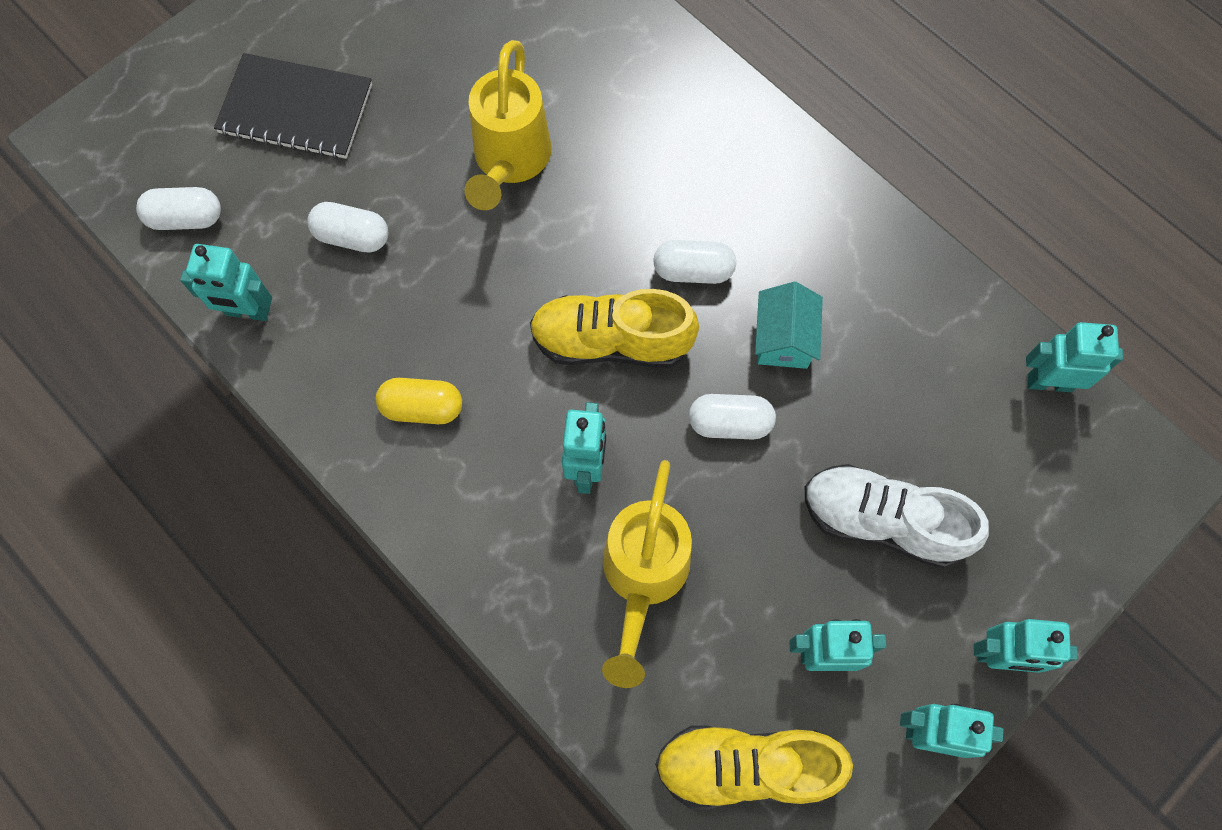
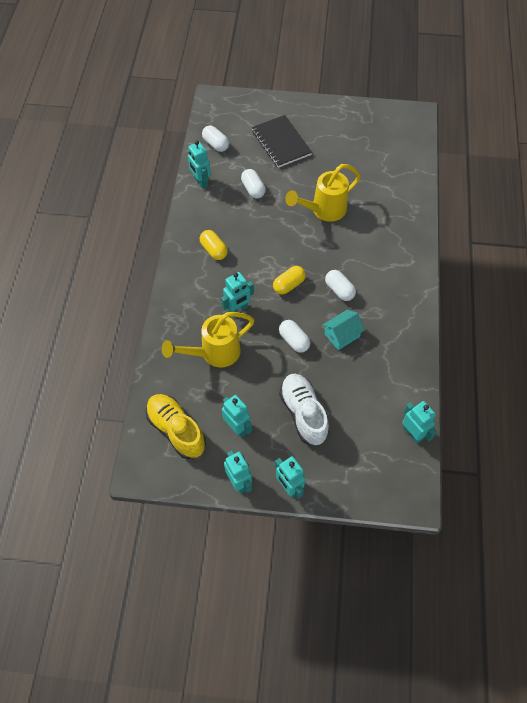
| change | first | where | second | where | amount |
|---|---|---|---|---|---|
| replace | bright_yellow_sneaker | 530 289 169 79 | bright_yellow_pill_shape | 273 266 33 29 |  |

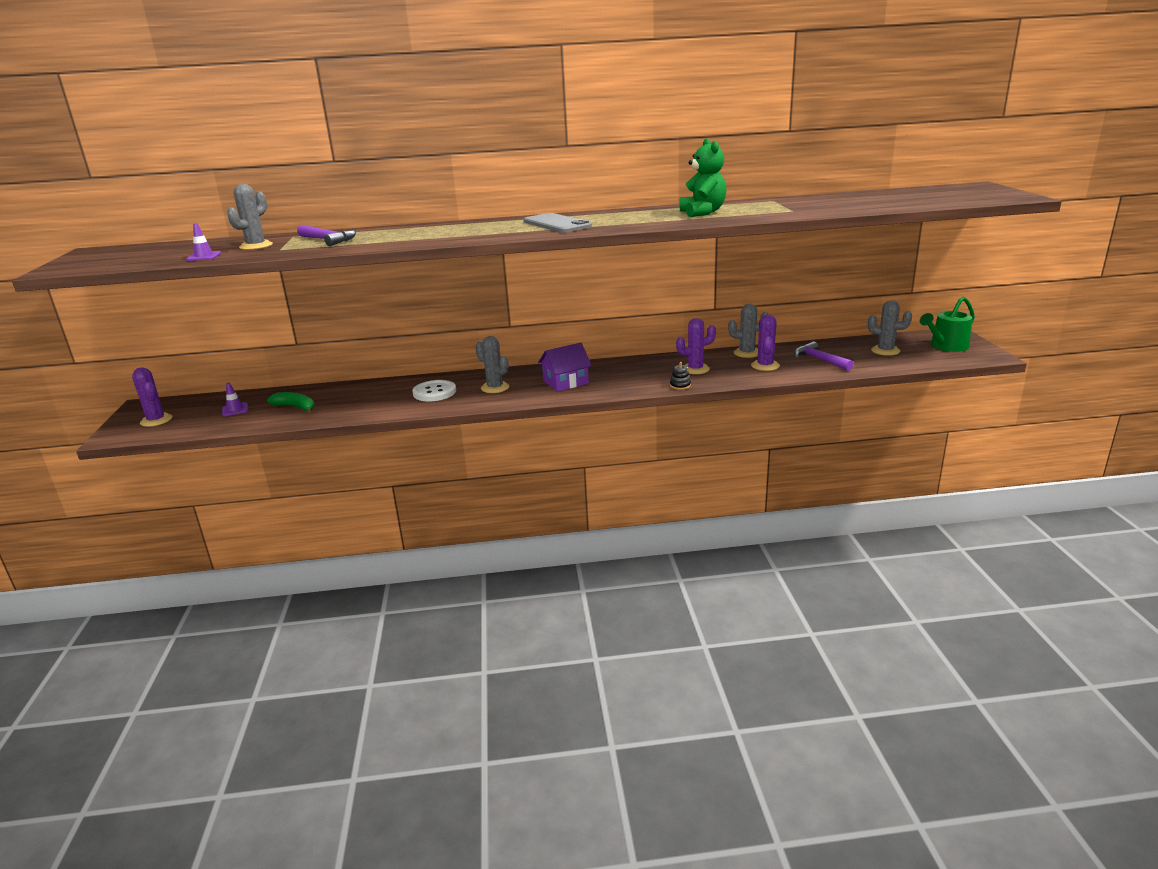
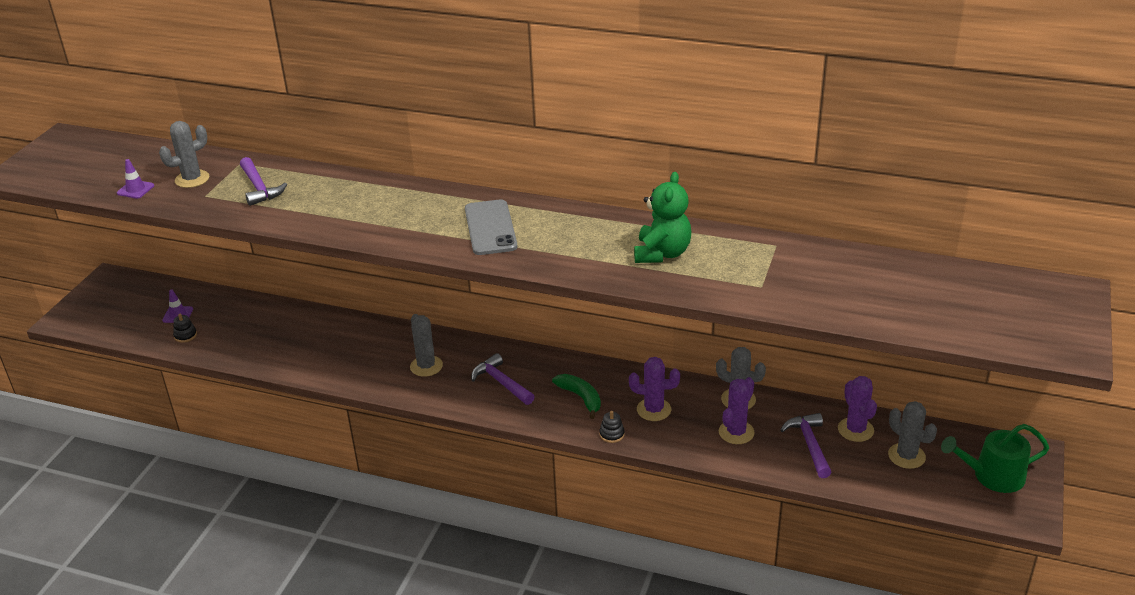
| change | first | where | second | where | amount |
|---|---|---|---|---|---|
| insert |  |  | black_ring_stacker | 173 313 24 30 |  |
| replace | violet_cottage | 538 343 54 48 | violet_carpenter's_hammer | 471 353 64 52 |  |
| move | emerald_toy_banana | 267 392 48 21 |  | 552 374 49 45 |  |
| move | violet_saguaro_cactus | 132 368 40 59 |  | 838 376 39 66 |  |
| delete | snow-white_button | 412 380 44 22 |  |  |  |

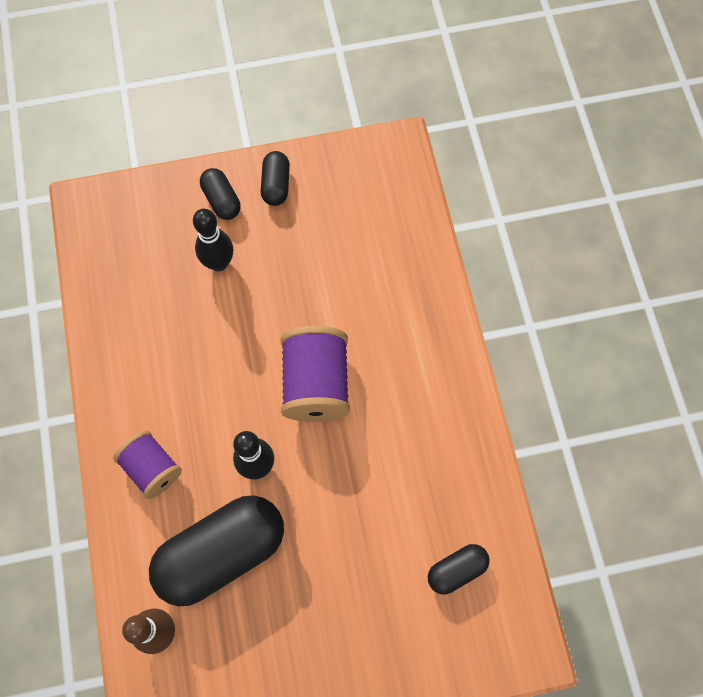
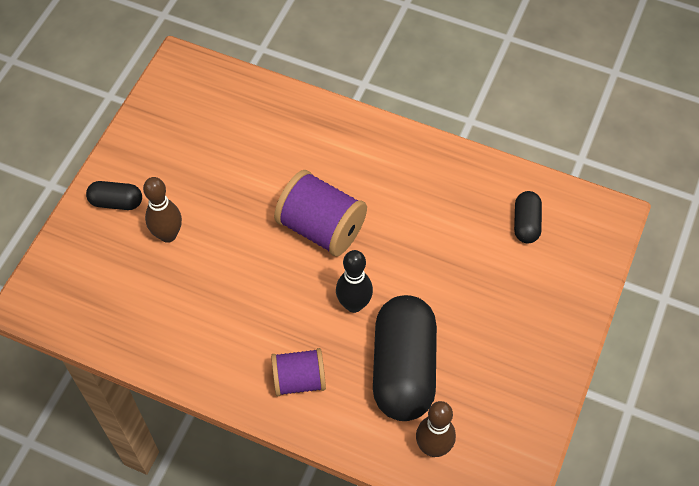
| change | first | where | second | where | amount |
|---|---|---|---|---|---|
| recolor | black_bowling_pin | 193 209 40 62 | russet_bowling_pin | 143 177 39 66 |  |
| delete | black_pill_shape | 261 151 29 55 |  |  |  |

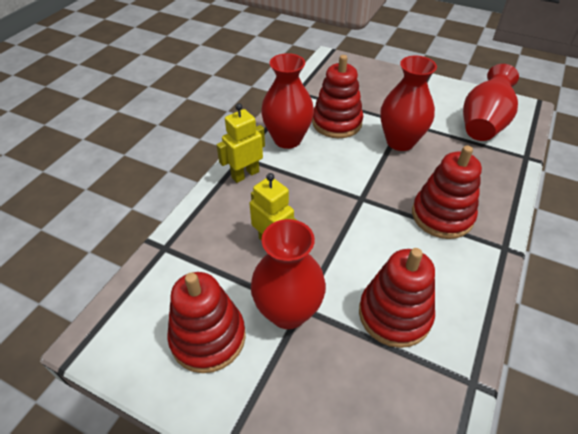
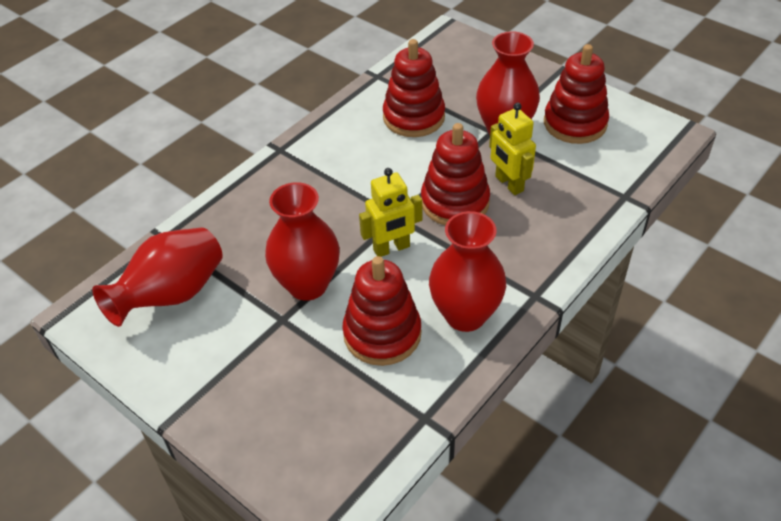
| change | first | where | second | where | amount |
|---|---|---|---|---|---|
| move | bright_yellow_robot_figure | 216 103 49 80 |  | 359 168 63 89 |  |
| move | scarlet_ring_stacker | 412 145 70 94 |  | 421 123 69 102 |  |

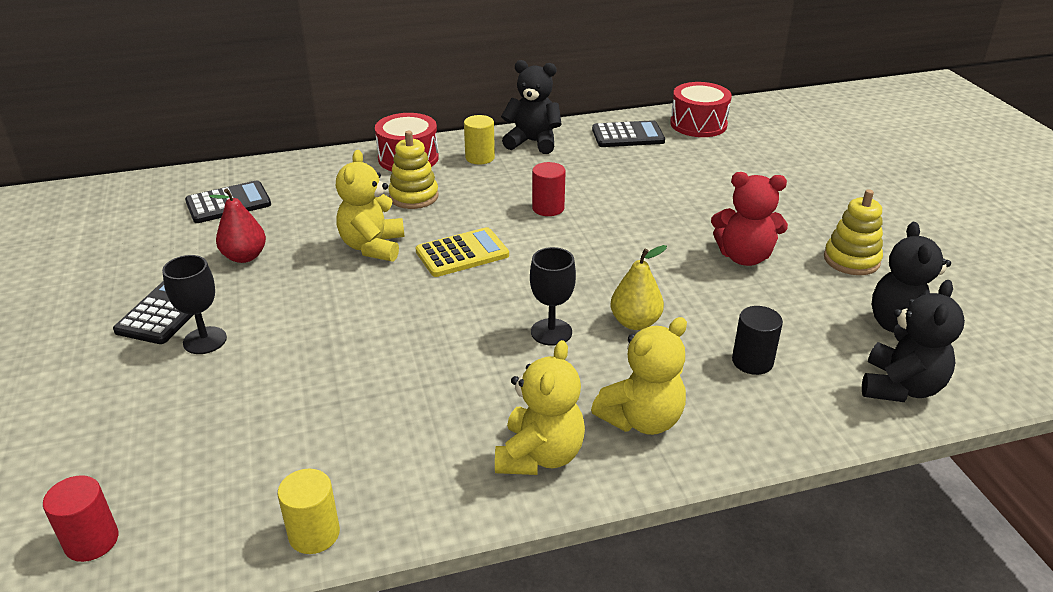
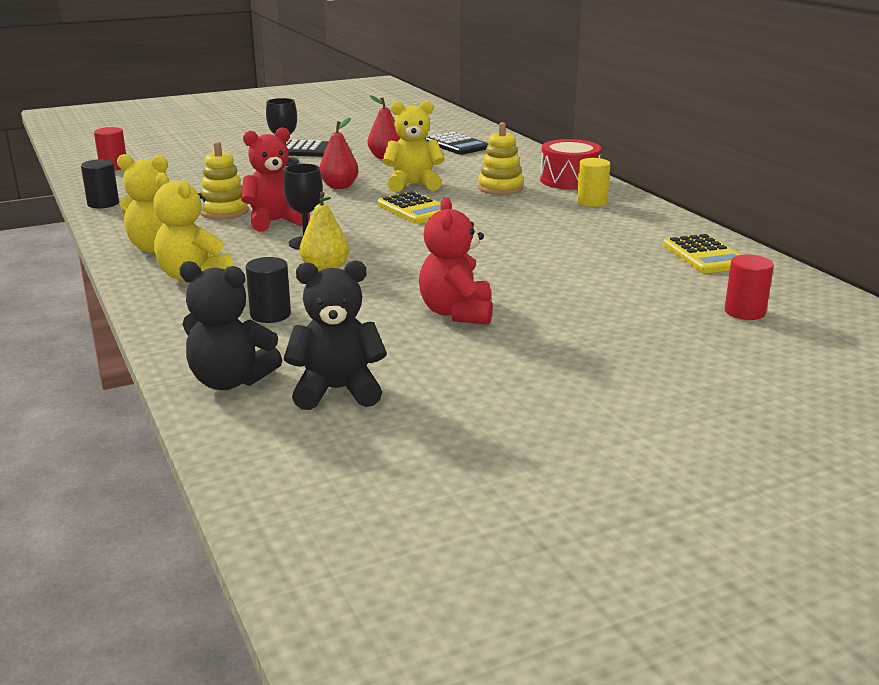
| change | first | where | second | where | amount |
|---|---|---|---|---|---|
| recolor | bright_yellow_cylinder_shape | 277 469 63 85 | black_cylinder_shape | 81 159 38 49 |  |
| move | bright_yellow_ring_stacker | 824 189 59 86 |  | 200 142 49 77 |  |
| insert |  |  | scarlet_teddy_bear | 241 127 69 105 |  |
| insert |  |  | scarlet_toy_pear | 319 118 40 71 |  |
| recolor | black_adding_machine | 592 120 73 27 | bright_yellow_adding_machine | 663 234 77 39 |  |
| move | scarlet_cylinder_shape | 532 162 34 54 |  | 724 254 50 66 |  |
| delete | black_teddy_bear | 501 60 61 94 |  |  |  |
| delete | scarlet_snare_drum | 670 82 62 55 |  |  |  |

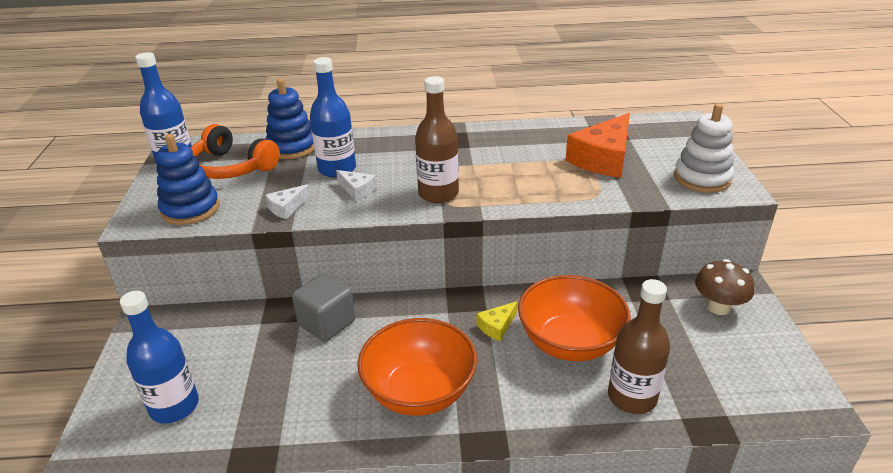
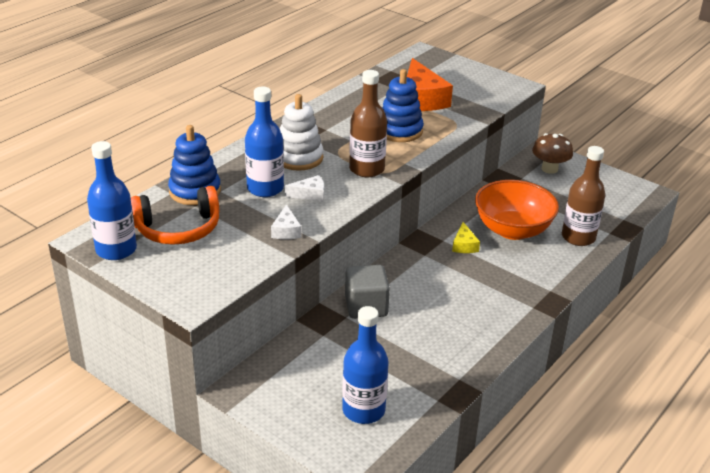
| change | first | where | second | where | amount |
|---|---|---|---|---|---|
| move | snow-white_ring_stacker | 674 103 60 90 |  | 280 94 43 77 |  |
| move | blue_ring_stacker | 156 134 64 91 |  | 382 69 42 73 |  |
| delete | orange-coloured_bowl | 357 318 120 98 |  |  |  |

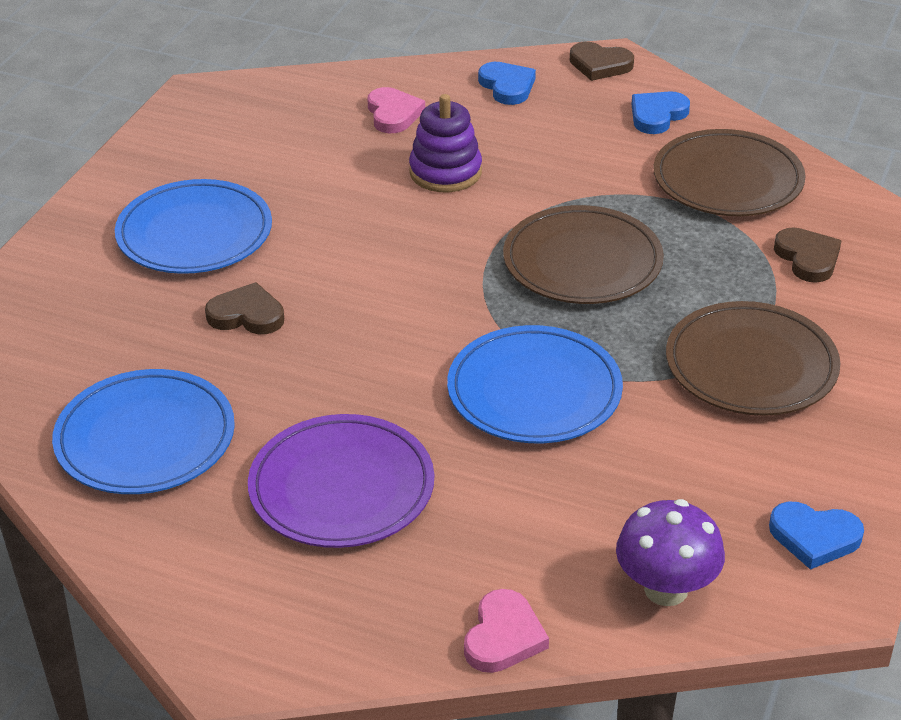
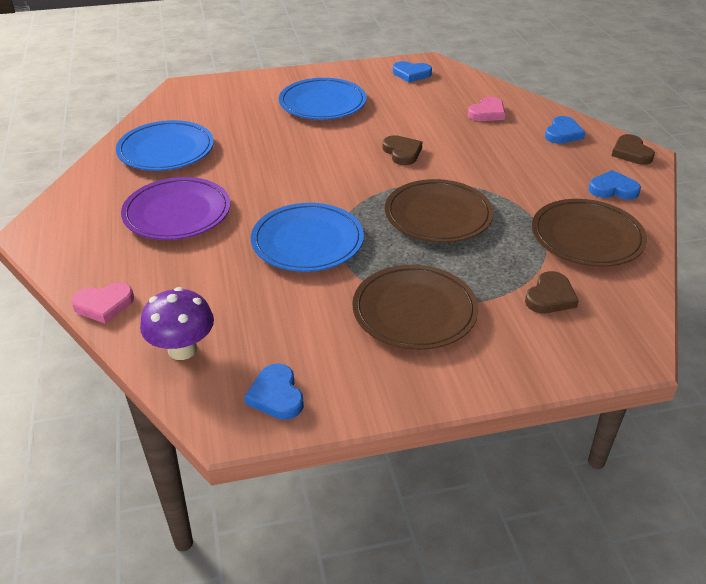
| change | first | where | second | where | amount |
|---|---|---|---|---|---|
| move | russet_heart | 205 282 79 52 |  | 383 135 39 30 |  |
| insert |  |  | blue_heart | 393 61 39 22 |  |
| delete | violet_ring_stacker | 409 94 73 98 |  |  |  |

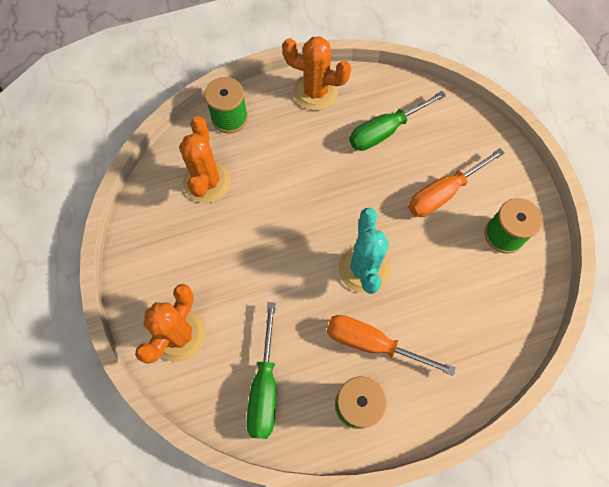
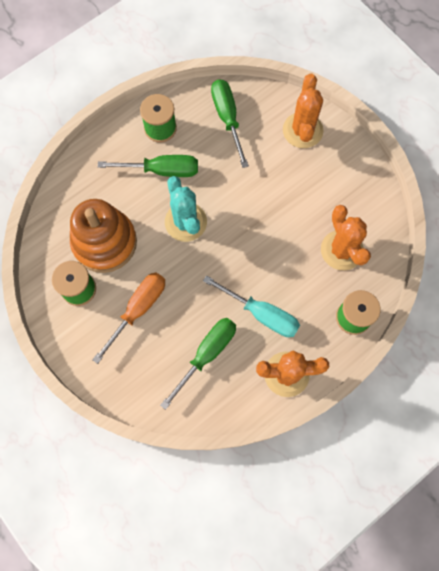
| change | first | where | second | where | amount |
|---|---|---|---|---|---|
| insert |  |  | orange-coloured_ring_stacker | 70 199 67 74 |  |
| recolor | orange-coloured_hand_screwdriver | 326 315 130 61 | emerald_hand_screwdriver | 98 155 100 22 |  |
| insert |  |  | aqua_hand_screwdriver | 203 275 97 62 |  |

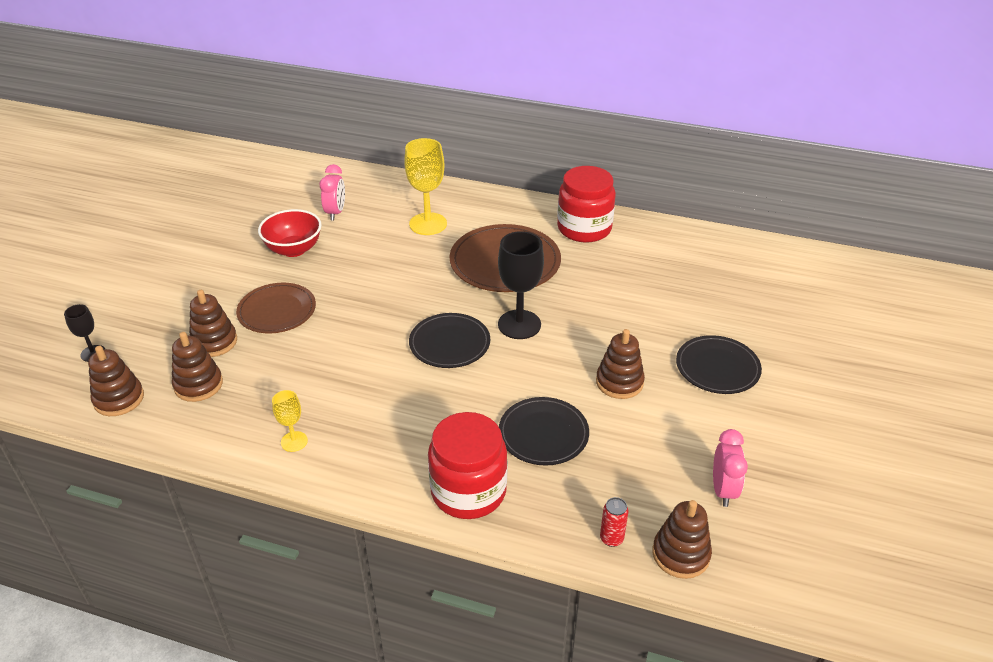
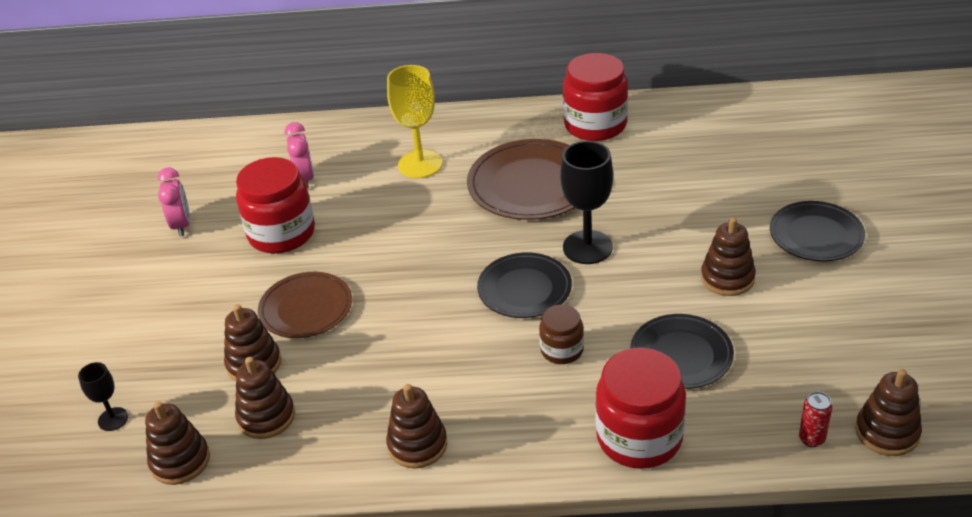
| change | first | where | second | where | amount |
|---|---|---|---|---|---|
| move | rose-pink_bedside_clock | 713 429 35 78 |  | 158 168 32 69 |  |
| replace | scarlet_bowl | 258 209 64 48 | scarlet_preserve_jar | 236 157 79 97 |  |
| replace | bright_yellow_goblet | 272 390 36 62 | russet_ring_stacker | 386 384 61 84 |  |
| insert |  |  | russet_preserve_jar | 539 305 45 59 |  |

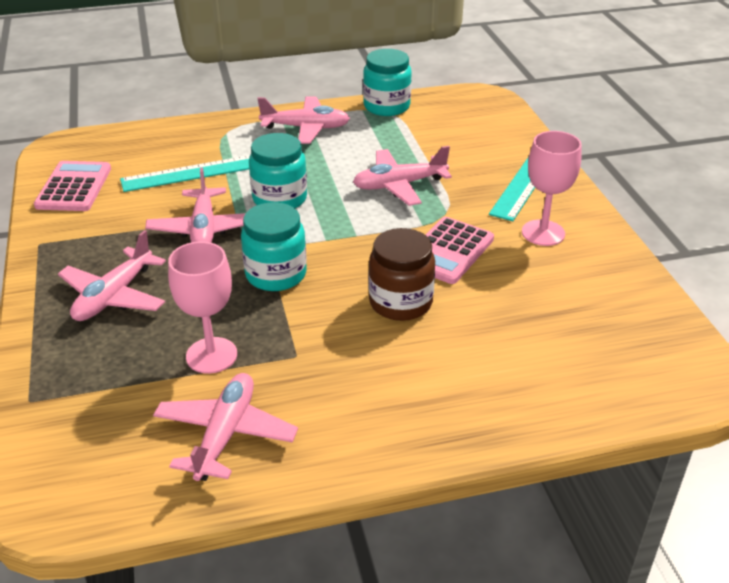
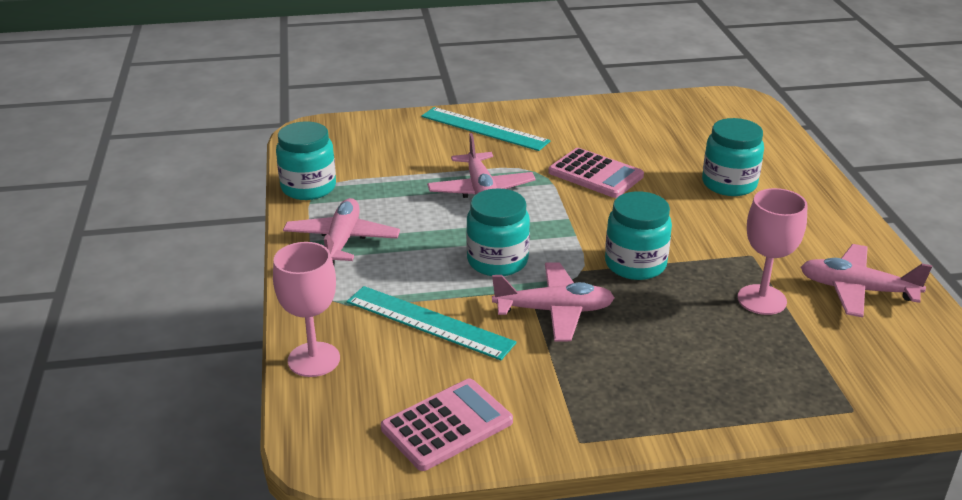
| change | first | where | second | where | amount |
|---|---|---|---|---|---|
| move | rose-pink_goblet | 522 131 60 115 |  | 273 242 67 135 |  |
| rotate | aqua_straightedge | 120 155 130 37 |  | 346 286 171 74 | 45 degrees counterclockwise |
| rotate | rose-pink_adding_machine | 34 161 77 50 |  | 381 379 132 92 | 135 degrees clockwise |
| insert |  |  | aqua_preserve_jar | 702 118 62 78 |  |
| delete | rose-pink_plane | 58 230 108 91 |  |  |  |
| delete | russet_preserve_jar | 368 228 67 93 |  |  |  |

